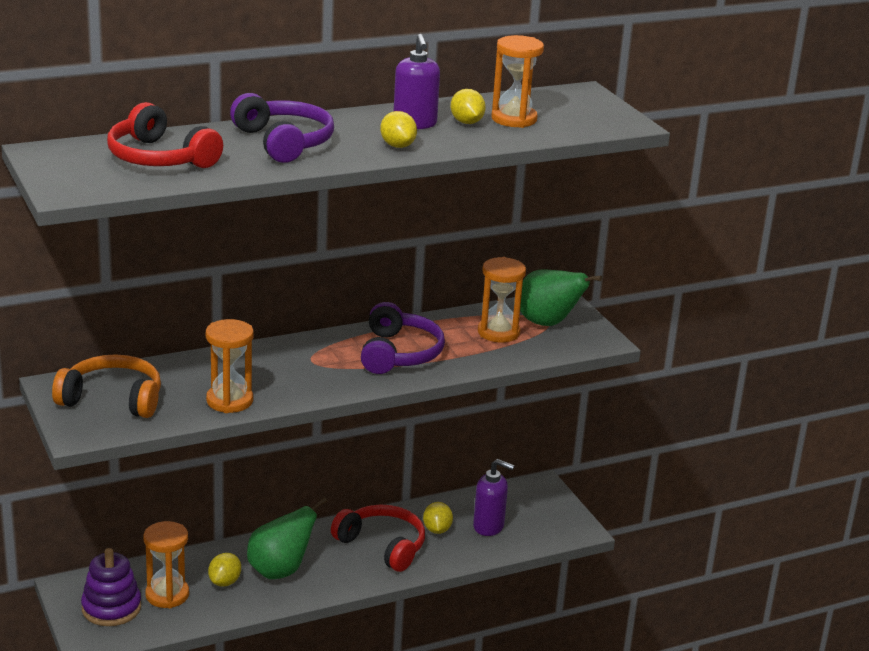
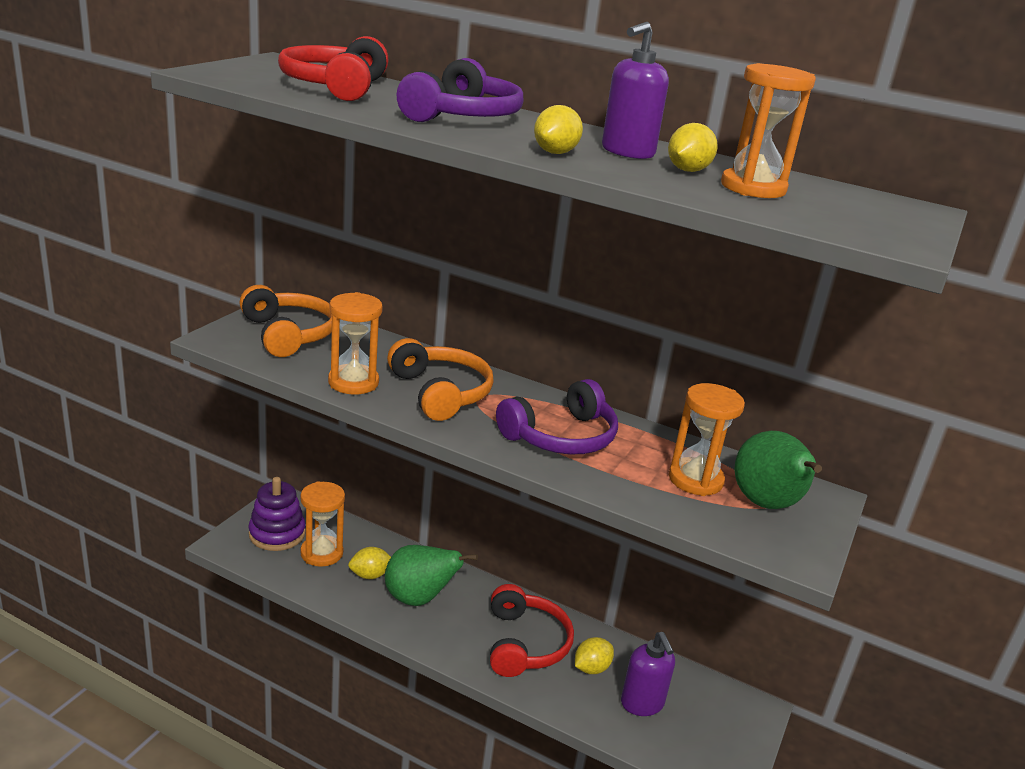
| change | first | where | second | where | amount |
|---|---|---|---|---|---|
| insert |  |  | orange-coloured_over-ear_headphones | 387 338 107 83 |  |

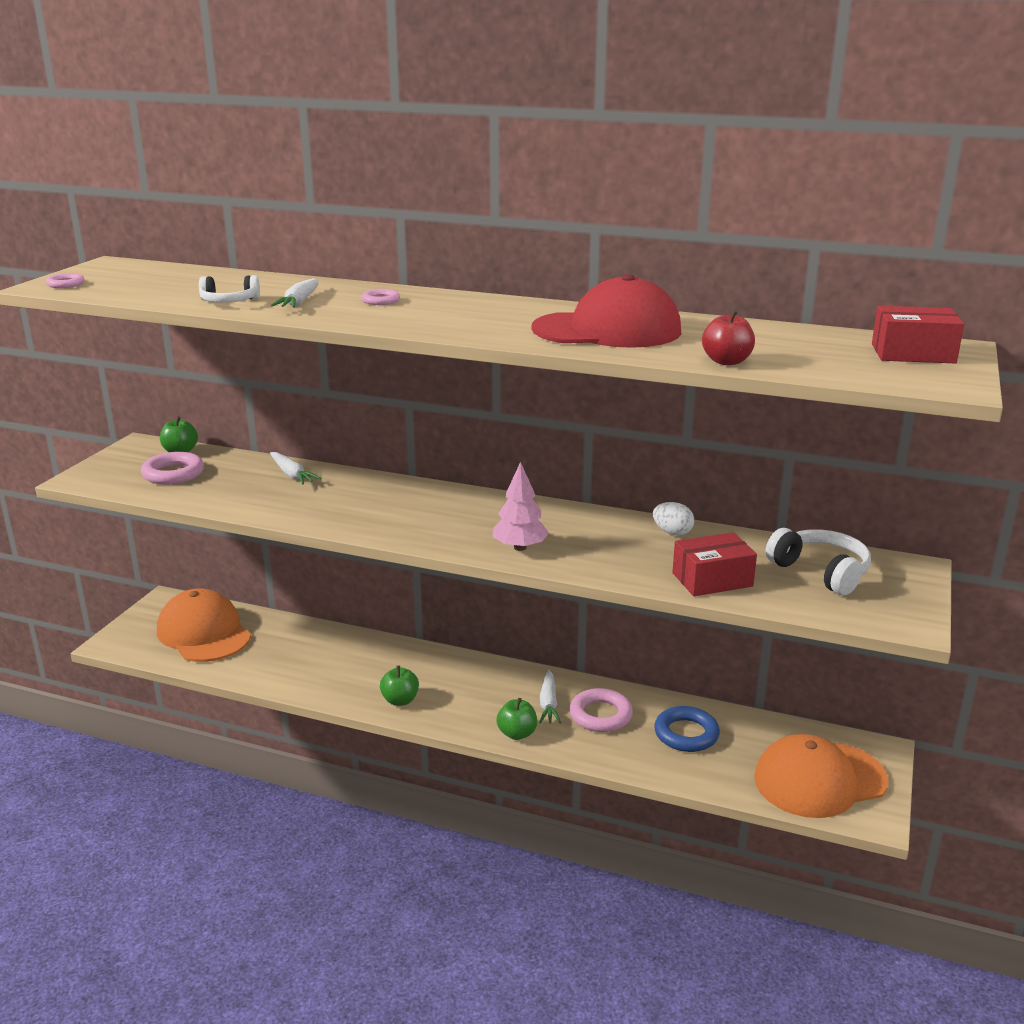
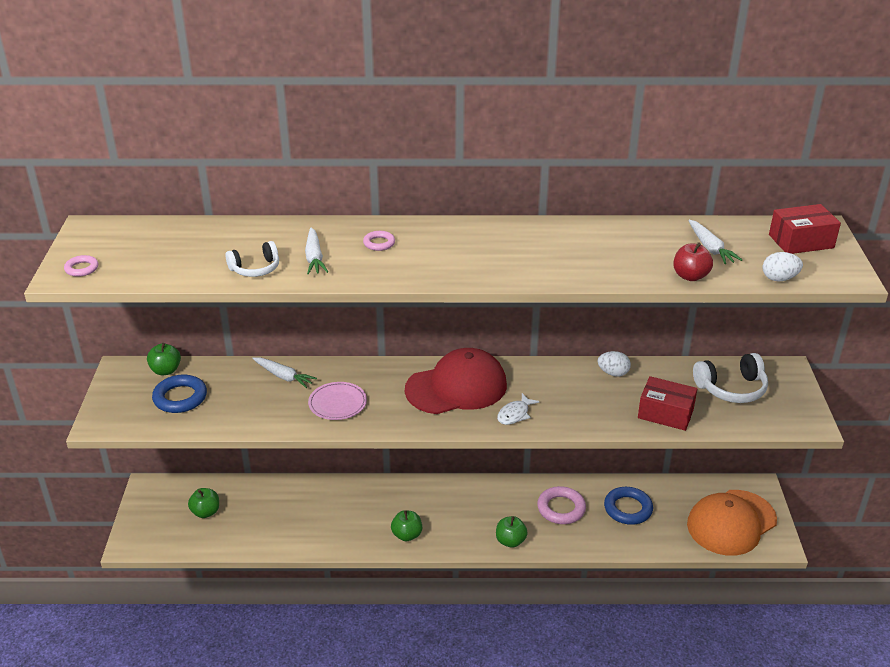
| change | first | where | second | where | amount |
|---|---|---|---|---|---|
| recolor | rose-pink_ring | 141 452 63 33 | blue_ring | 152 375 55 38 |  |
| replace | orange-coloured_baseball_cap | 157 588 94 74 | emerald_apple | 188 488 31 30 |  |
| insert |  |  | rose-pink_dinner_plate | 308 382 59 38 |  |
| move | scarlet_baseball_cap | 531 274 150 74 |  | 405 348 102 66 |  |
| replace | rose-pink_toy_tree | 493 462 56 89 | snow-white_toy_fish | 497 393 43 32 |  |
| rotate | scarlet_box | 672 532 85 64 |  | 638 376 59 55 | 60 degrees clockwise |
| move | snow-white_carrot | 539 669 22 55 |  | 688 219 54 45 |  |
| rotate | snow-white_over-ear_headphones | 766 528 105 67 |  | 693 353 75 50 | 135 degrees clockwise |
| insert |  |  | snow-white_egg | 763 252 40 29 |  |

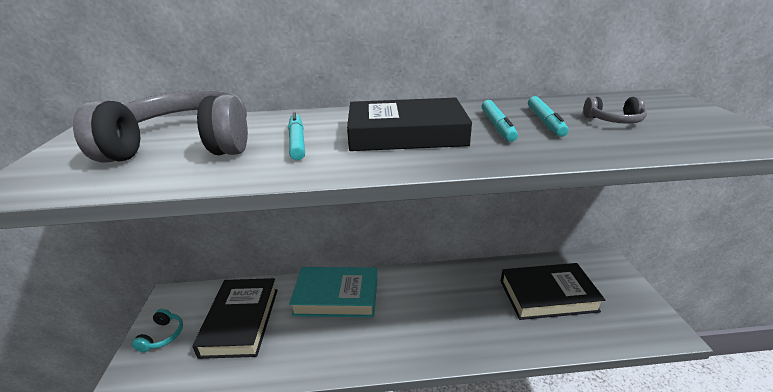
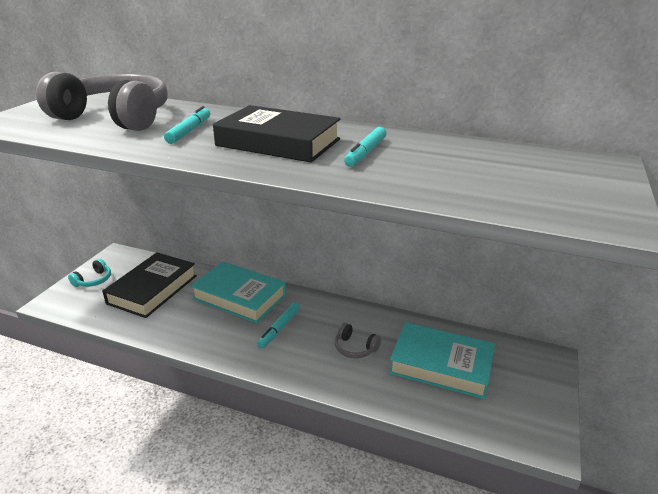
| change | first | where | second | where | amount |
|---|---|---|---|---|---|
| move | aqua_marker | 528 96 41 41 |  | 257 302 43 47 |  |
| move | gray_over-ear_headphones | 583 97 64 27 |  | 335 323 46 36 |  |
| recolor | black_book | 501 263 104 57 | aqua_book | 389 322 106 77 |  |

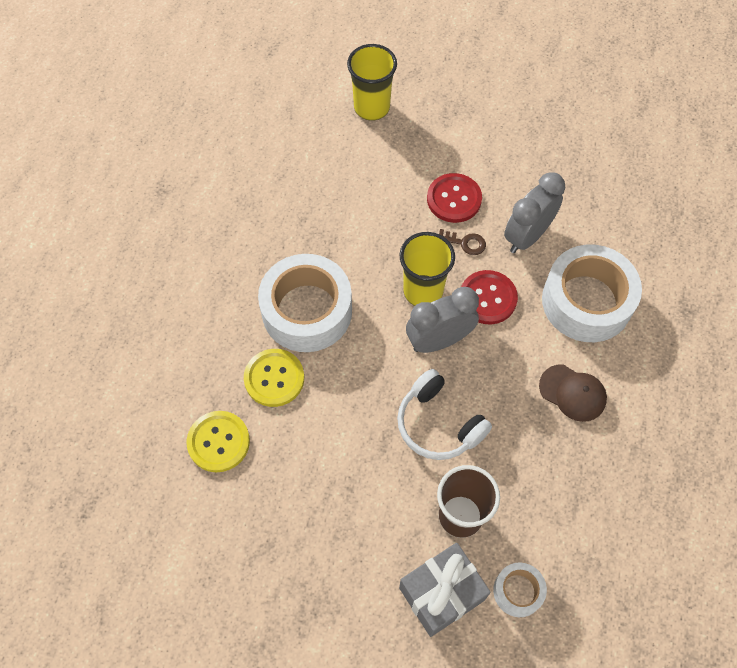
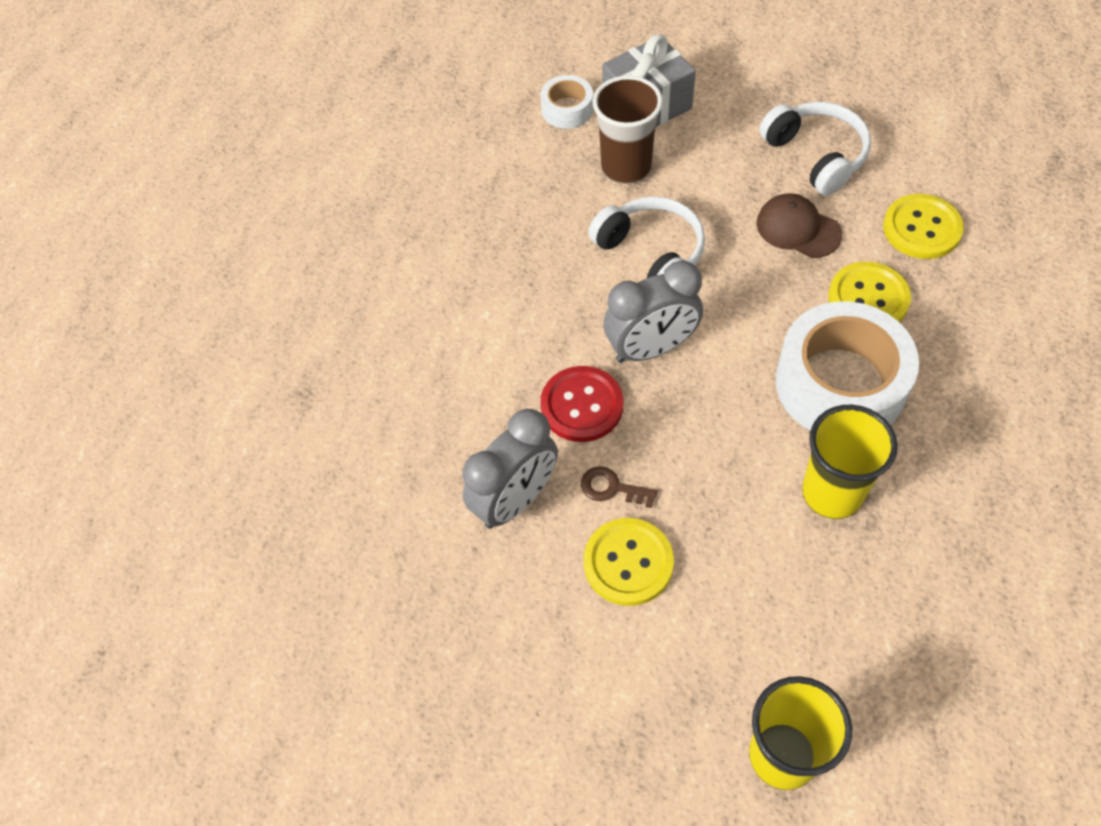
| change | first | where | second | where | amount |
|---|---|---|---|---|---|
| recolor | scarlet_button | 427 173 55 50 | bright_yellow_button | 584 518 90 88 |  |
| move | russet_baseball_cap | 539 364 68 58 |  | 756 193 86 65 |  |
| insert |  |  | snow-white_over-ear_headphones | 759 102 112 94 |  |
| move | bright_yellow_beaker | 400 232 55 74 |  | 802 405 95 114 |  |
| delete | snow-white_tape | 542 244 100 98 |  |  |  |

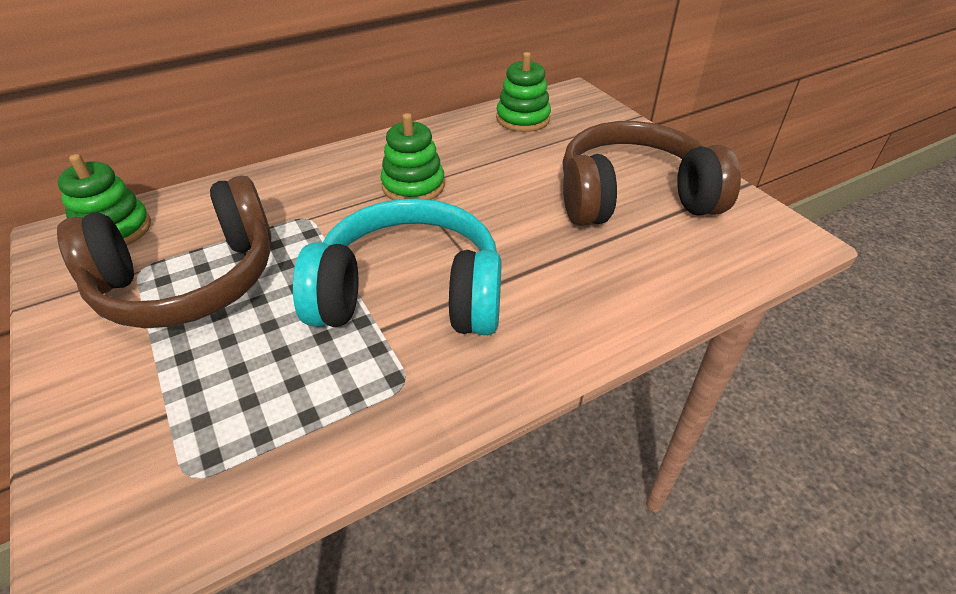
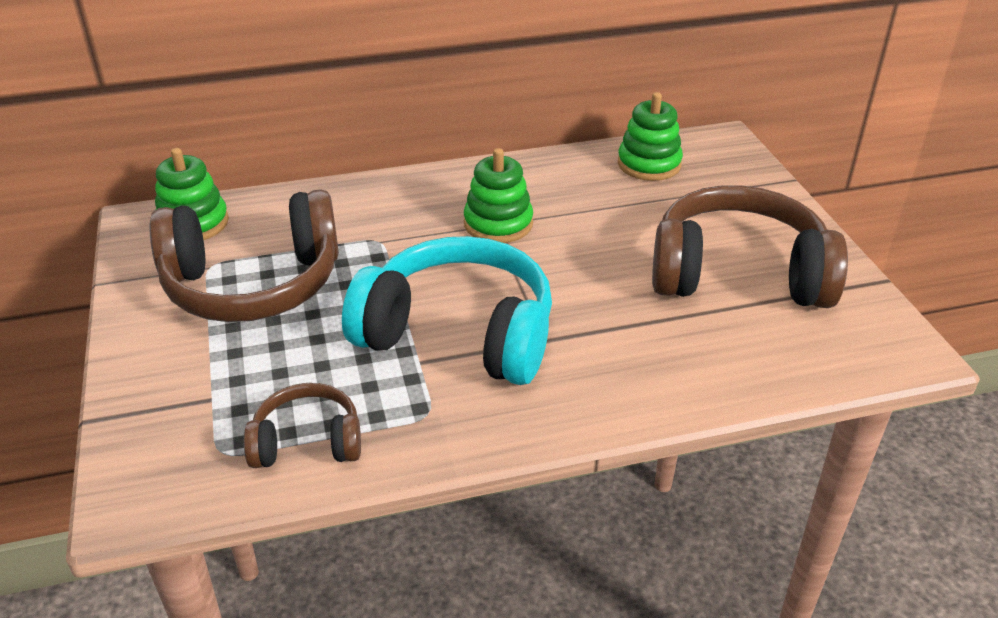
| change | first | where | second | where | amount |
|---|---|---|---|---|---|
| insert |  |  | russet_over-ear_headphones | 244 383 117 85 |  |

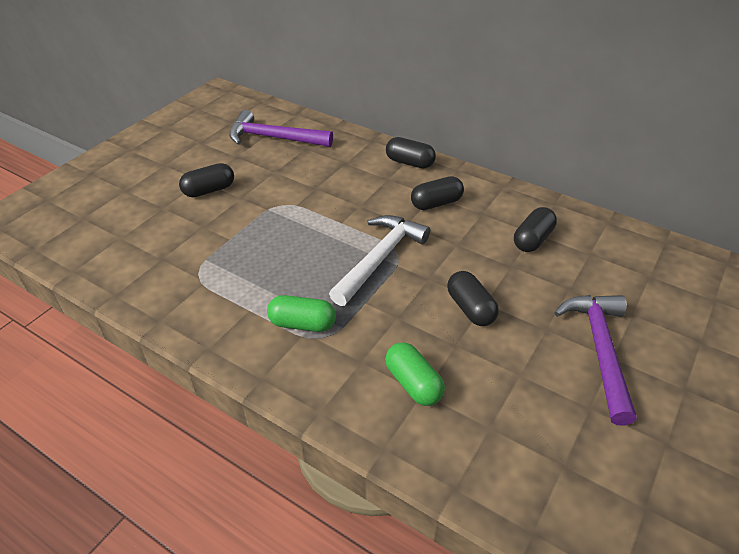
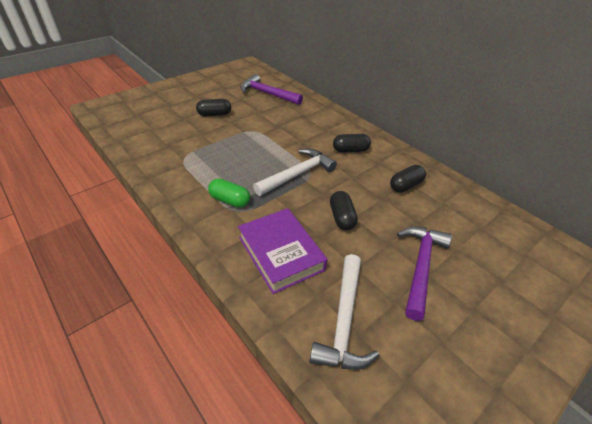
| change | first | where | second | where | amount |
|---|---|---|---|---|---|
| replace | emerald_pill_shape | 385 342 60 64 | violet_book | 238 208 89 86 |  |
| insert |  |  | snow-white_carpenter's_hammer | 309 254 70 116 |  |
| delete | black_pill_shape | 386 137 50 31 |  |  |  |

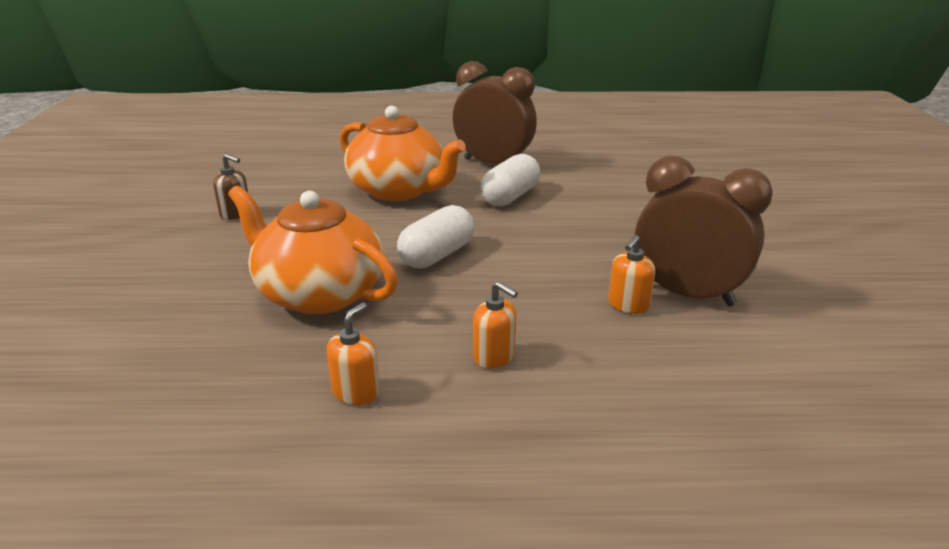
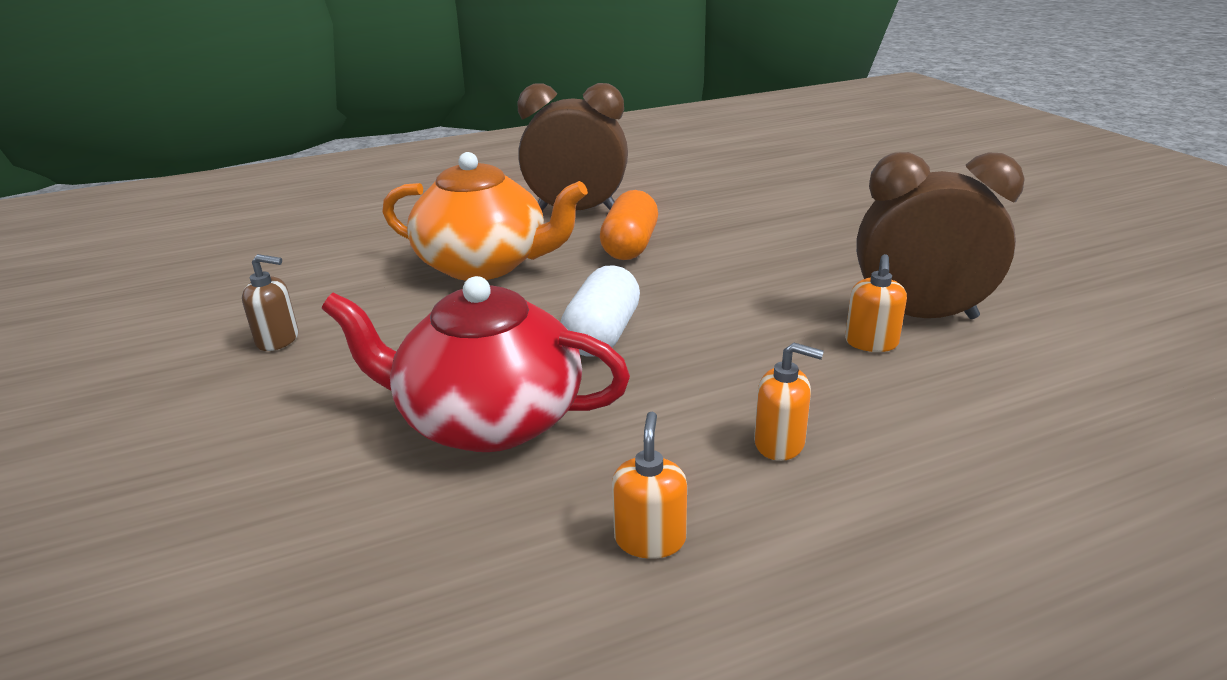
| change | first | where | second | where | amount |
|---|---|---|---|---|---|
| recolor | orange-coloured_tea_pot | 228 186 170 128 | scarlet_tea_pot | 322 276 308 176 |  |
| recolor | snow-white_pill_shape | 480 154 60 52 | orange-coloured_pill_shape | 600 190 58 70 |  |

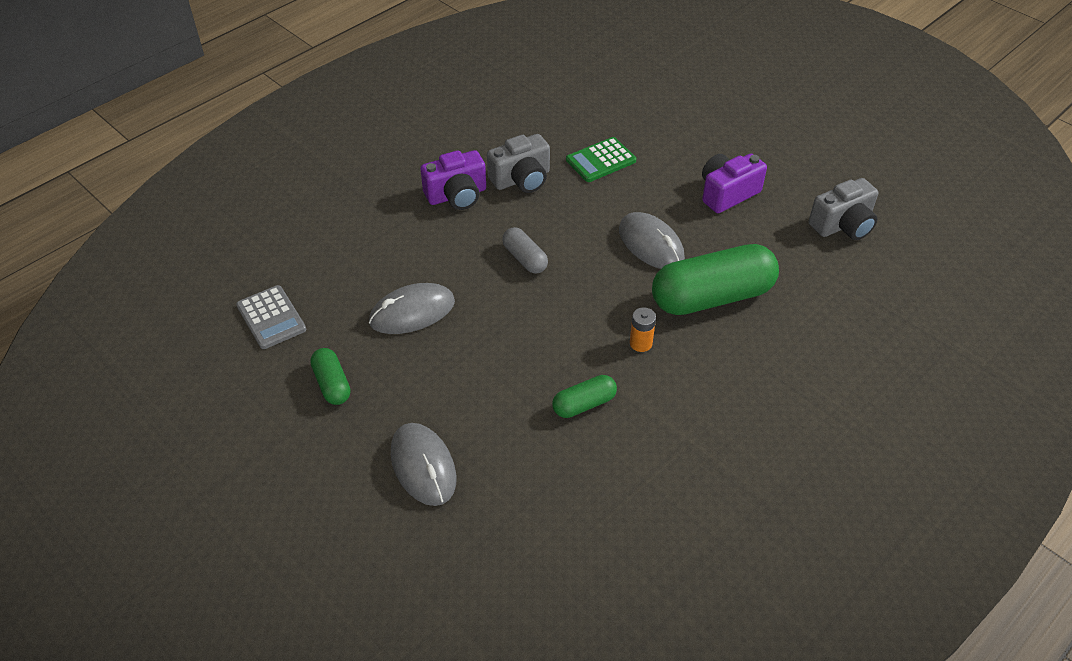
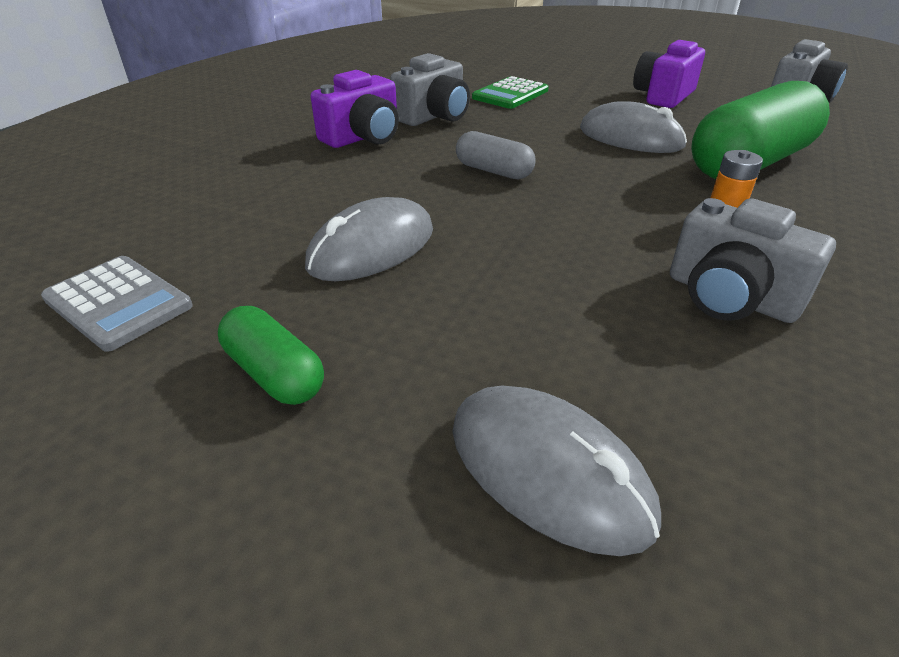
| change | first | where | second | where | amount |
|---|---|---|---|---|---|
| replace | emerald_pill_shape | 552 375 65 43 | gray_compact_camera | 670 198 166 125 |  |

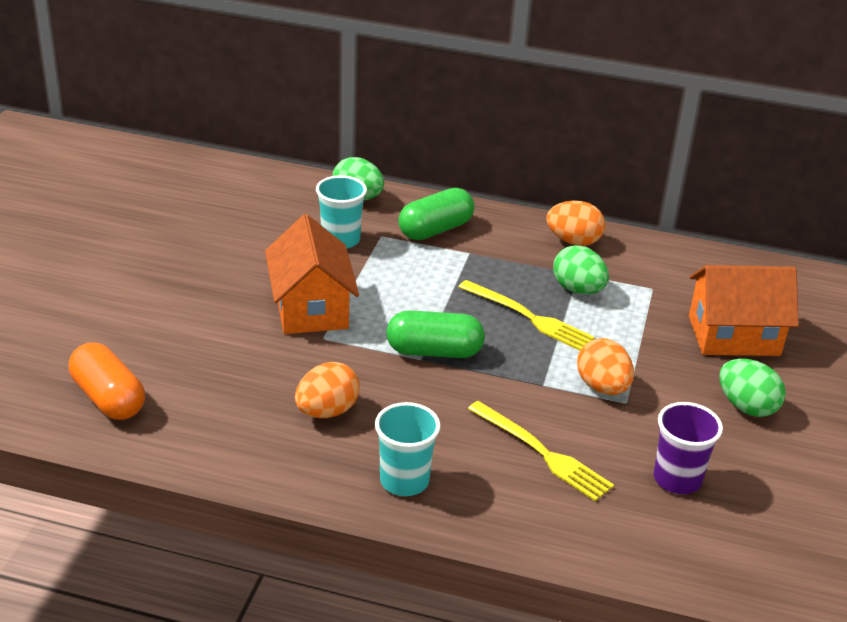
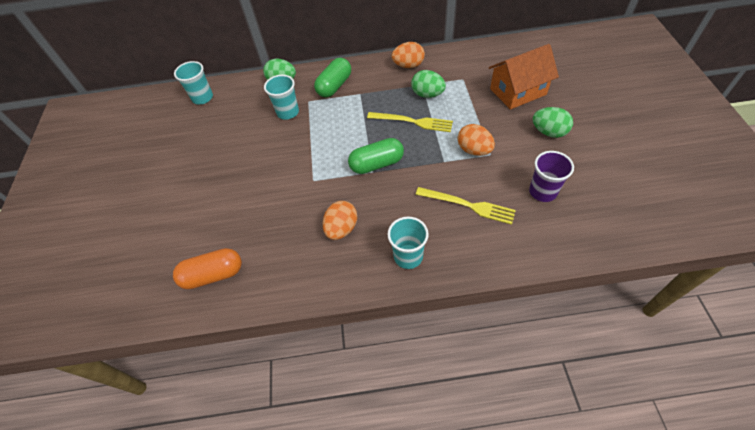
| change | first | where | second | where | amount |
|---|---|---|---|---|---|
| rotate | orange-coloured_pill_shape | 69 343 76 77 |  | 173 248 69 41 | 45 degrees counterclockwise |
| insert |  |  | aqua_beaker | 174 61 39 43 |  |
| delete | orange-coloured_cottage | 265 214 94 120 |  |  |  |

